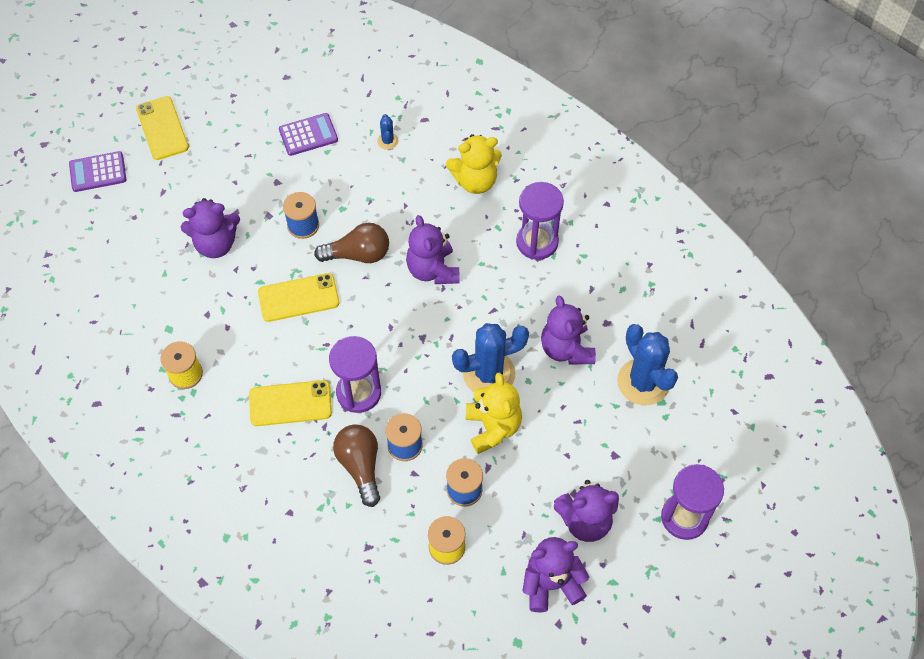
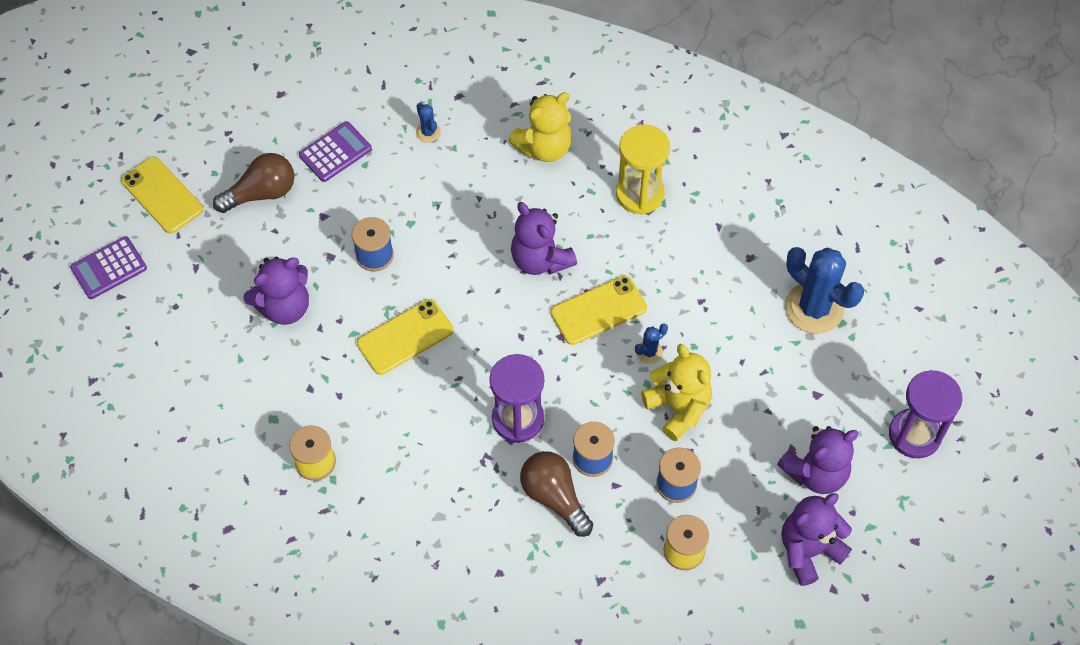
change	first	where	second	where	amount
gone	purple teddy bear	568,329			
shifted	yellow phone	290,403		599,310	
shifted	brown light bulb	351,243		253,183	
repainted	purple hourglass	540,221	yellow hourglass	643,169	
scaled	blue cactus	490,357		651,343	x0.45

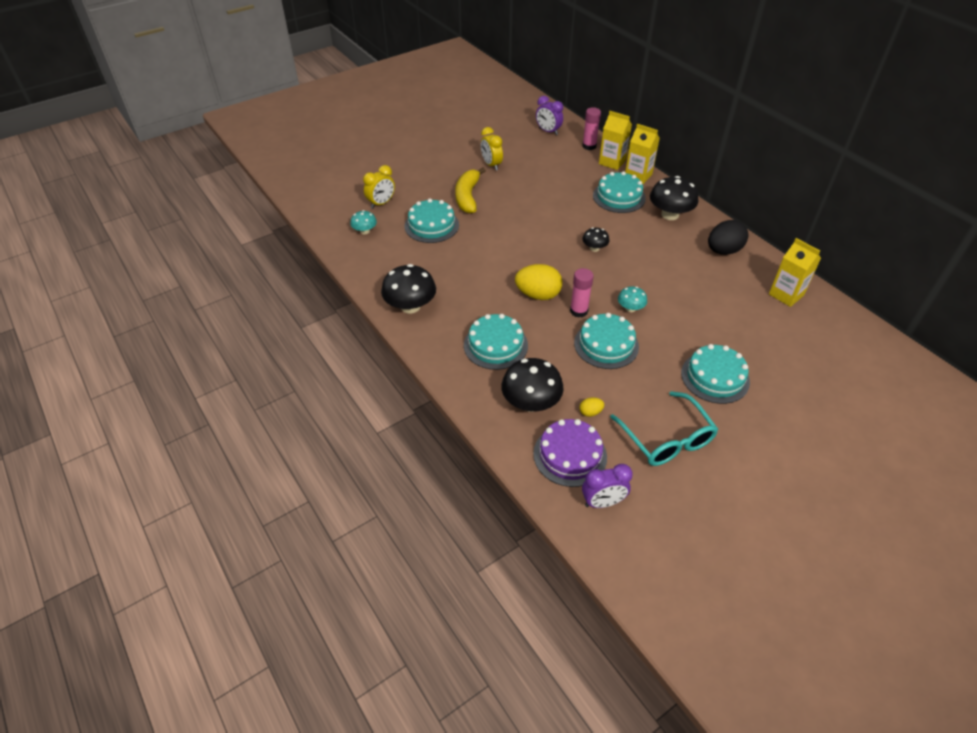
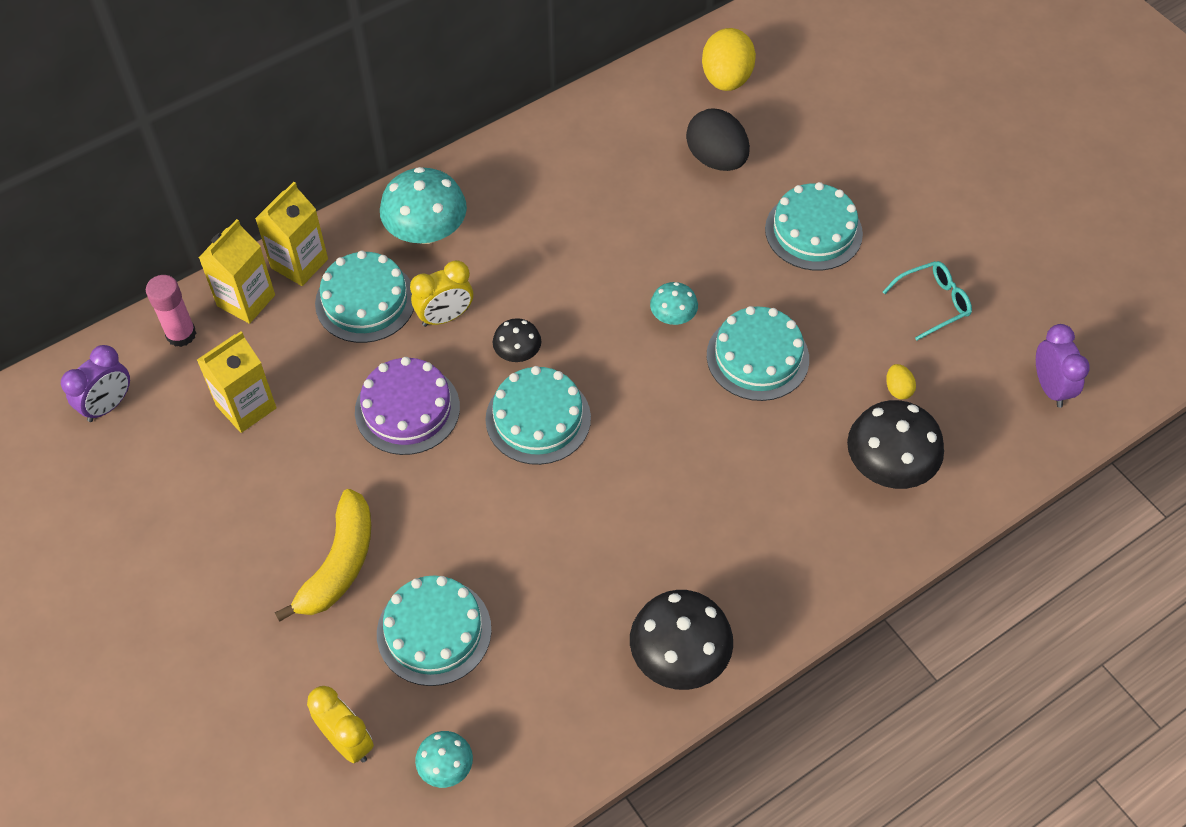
change	first	where	second	where	amount
gone	pink glue stick	582,293			
shifted	turquoise cake	496,342		538,415	
shifted	yellow clock	492,148		441,293	
shifted	yellow egg	538,282		729,59	
shifted	purple cake	570,453		407,406	
shifted	black egg	728,237		718,139	
shifted	yellow carton	795,272		237,382	
repainted	black mushroom	674,198	turquoise mushroom	423,205	
rotated	yellow banana	470,191		323,555	75 degrees counterclockwise
scaled	turquoise glasses	664,428		927,301	x0.61

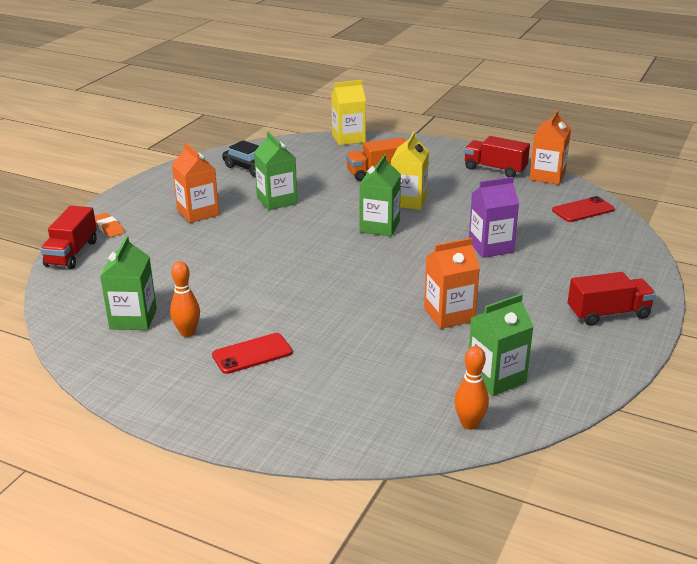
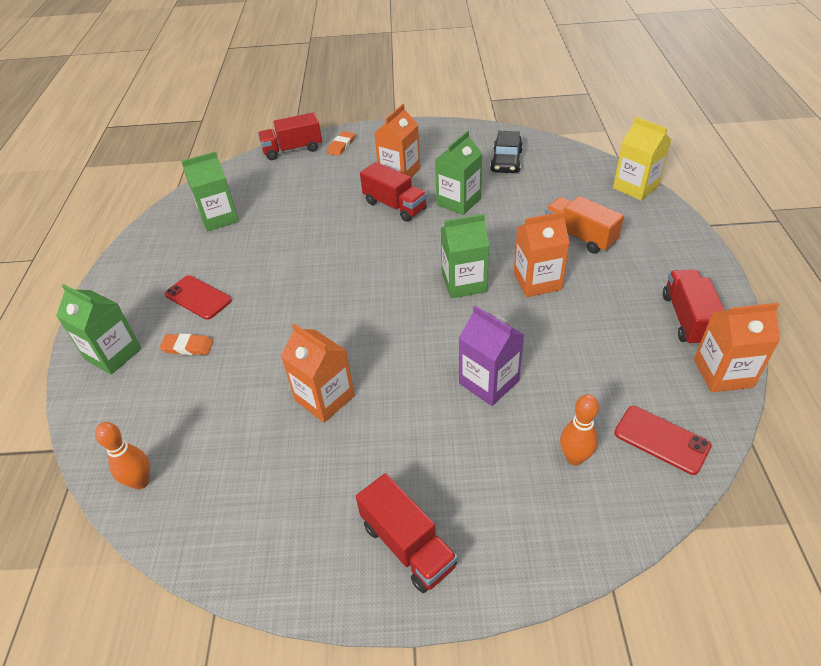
change	first	where	second	where	amount
new			orange eraser	186,344	
new			red truck	393,192	
shifted	orange bowling pin	185,299		579,429	
shifted	green carton	501,345		99,329	
repainted	yellow carton	410,171	orange carton	542,254	

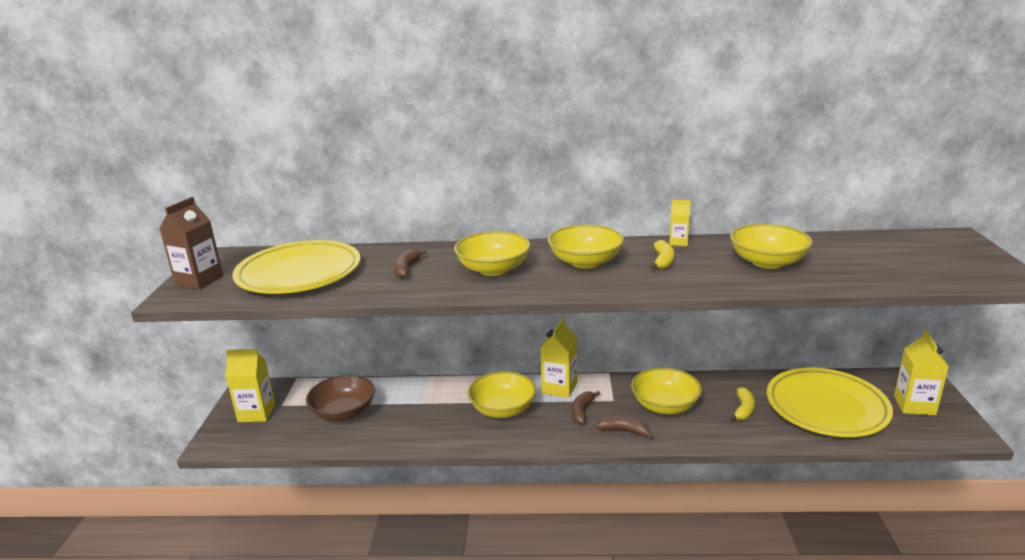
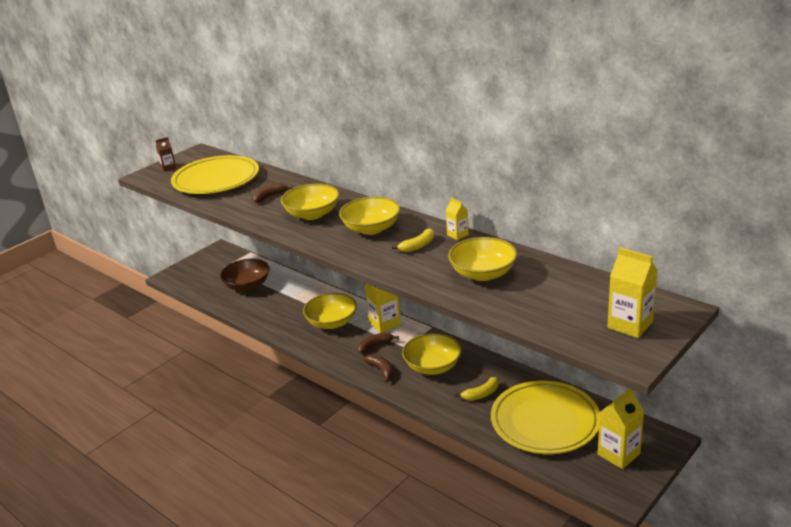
change	first	where	second	where	amount
shifted	yellow carton	250,385		632,292	
scaled	brown carton	191,243		165,154	x0.57

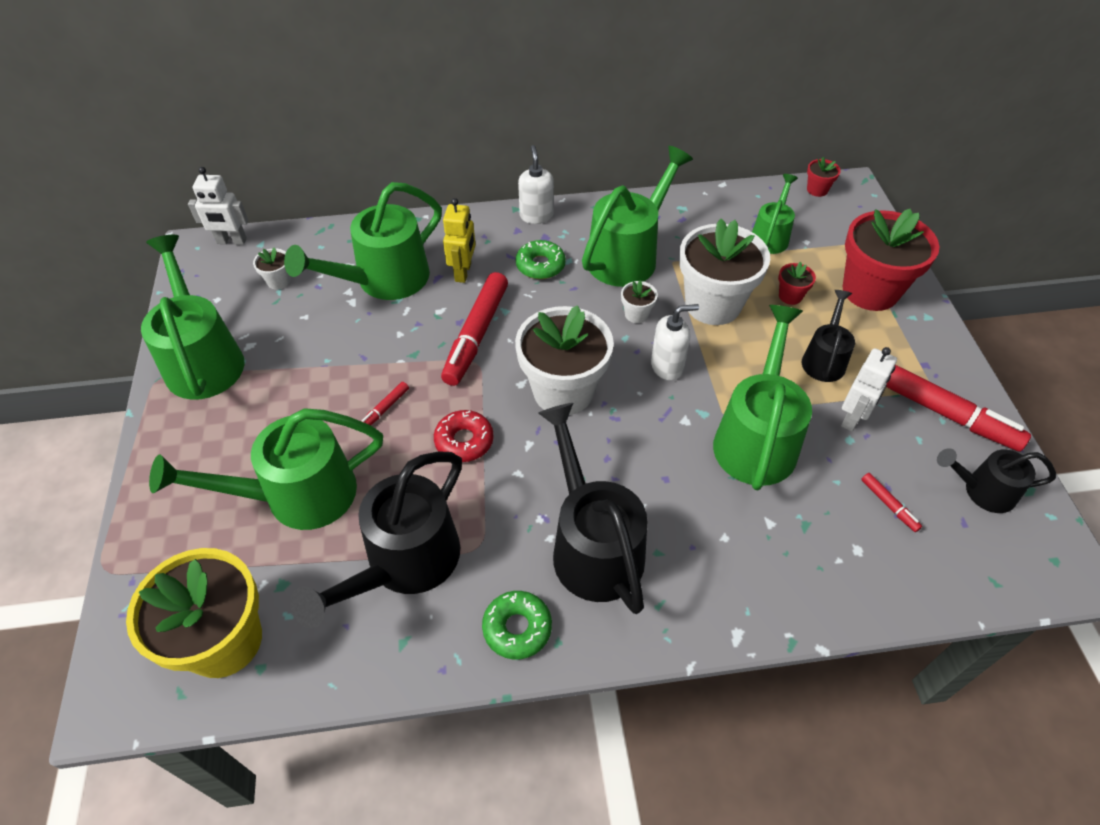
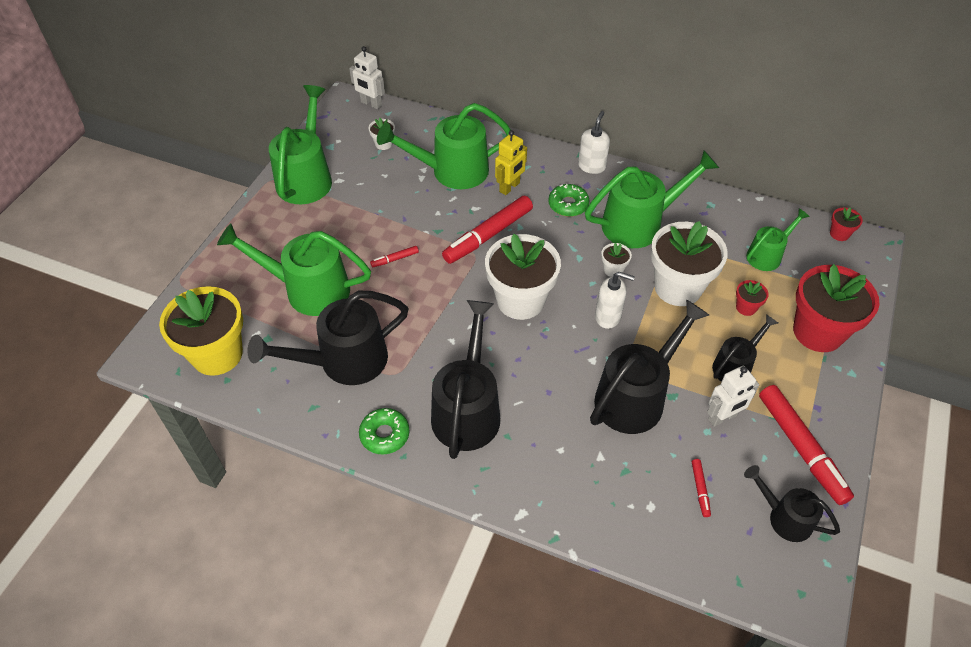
change	first	where	second	where	amount
gone	red donut	464,436			
repainted	green watering can	762,397	black watering can	649,367	

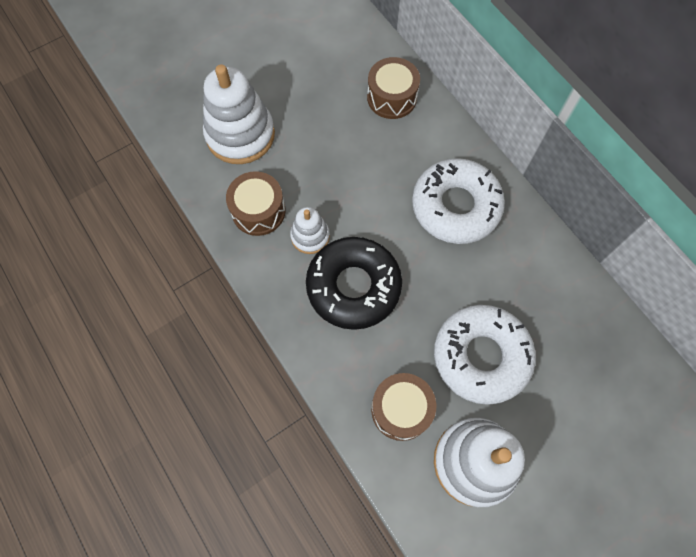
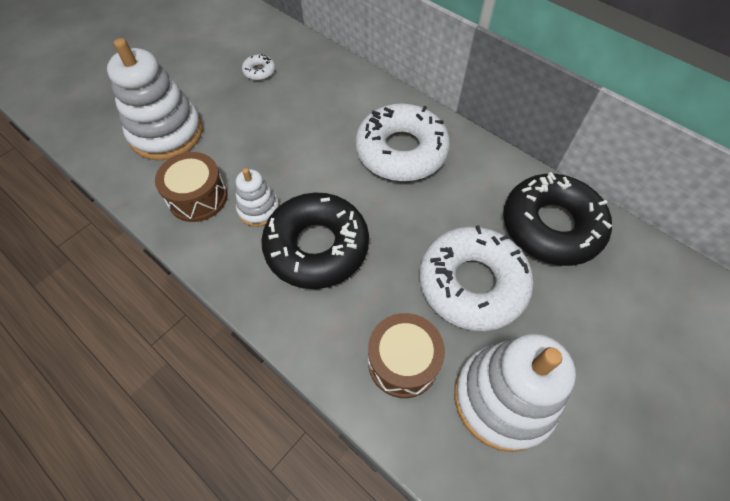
change	first	where	second	where	amount
gone	brown drum	393,88			
new			white donut	258,67	
new			black donut	557,219	

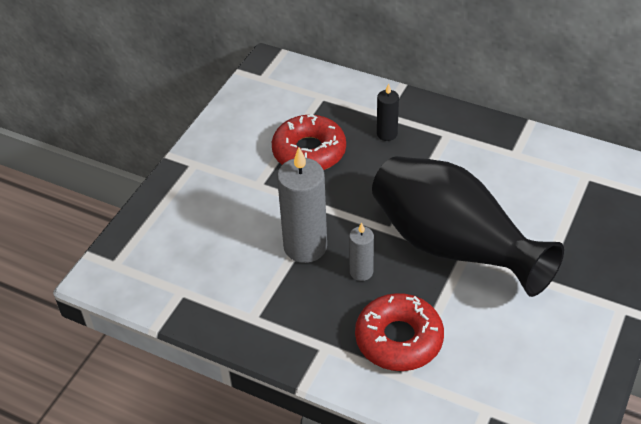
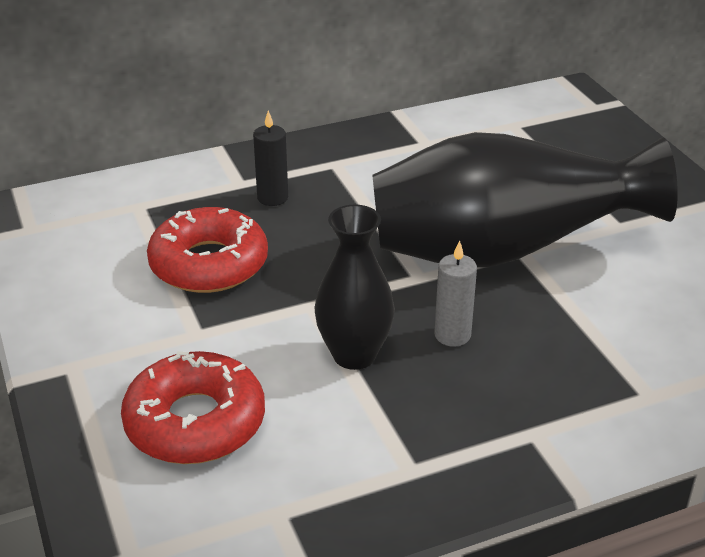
change	first	where	second	where	amount
shifted	red donut	399,332		193,407	
swapped	grey candle	302,205	black vase	354,287	

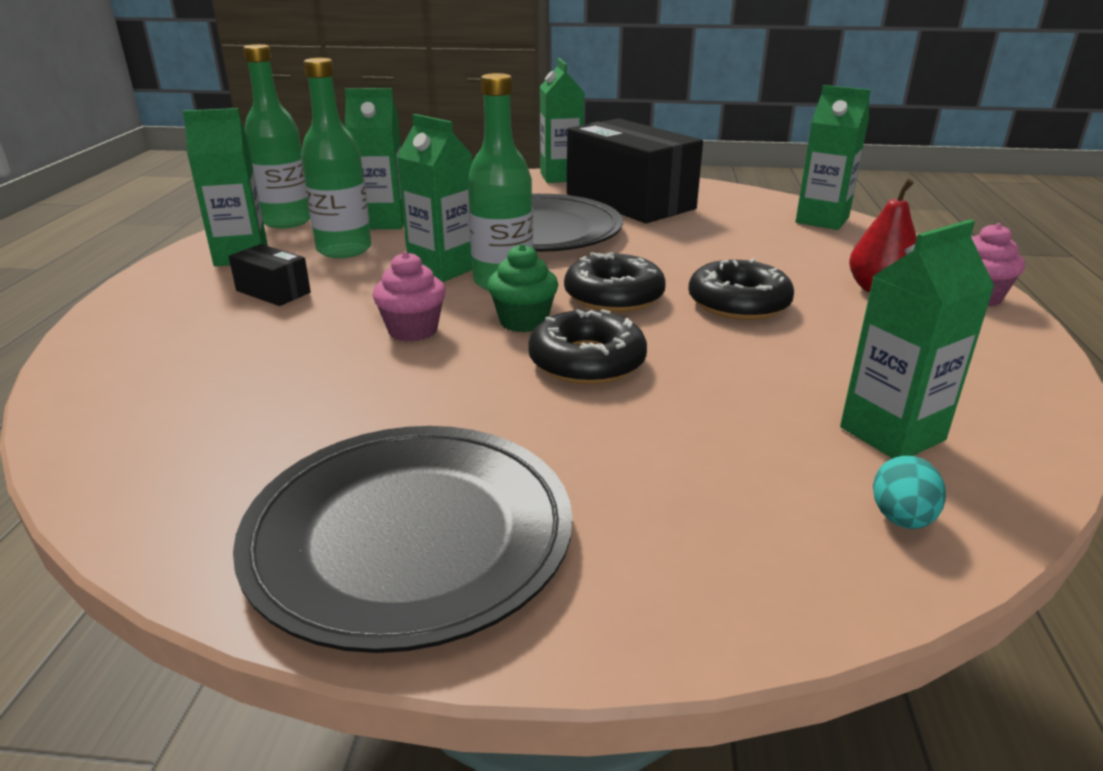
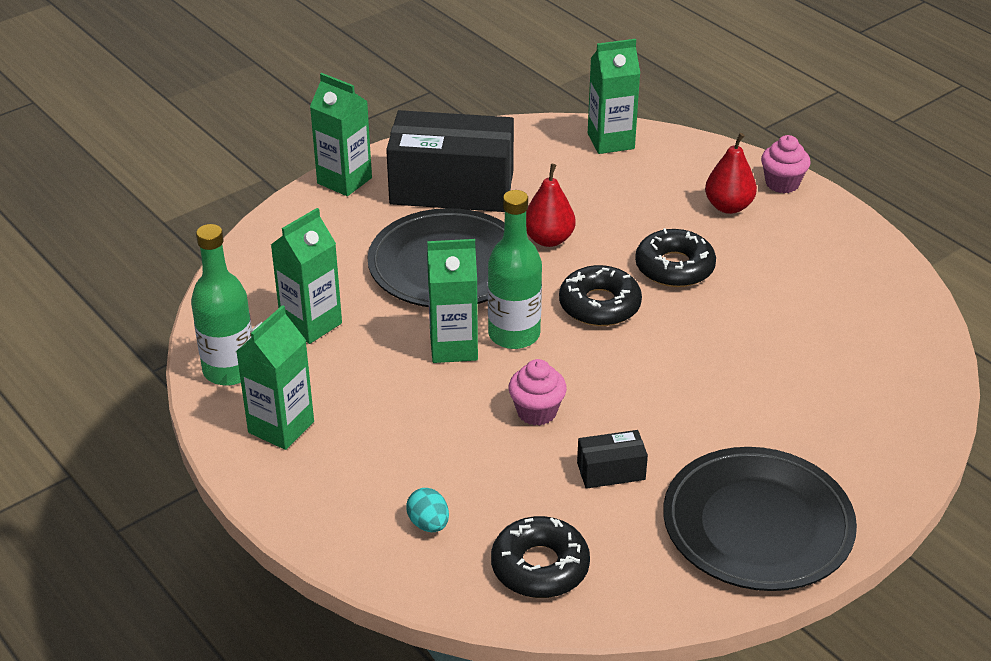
change	first	where	second	where	amount
gone	green bottle	336,158			
gone	green cupcake	523,288			
gone	green carton	917,338			
new			red pear	551,205	
shifted	black box	270,275		612,459	
shifted	black donut	587,347		540,557	
shifted	turquoise egg	909,492		427,510	

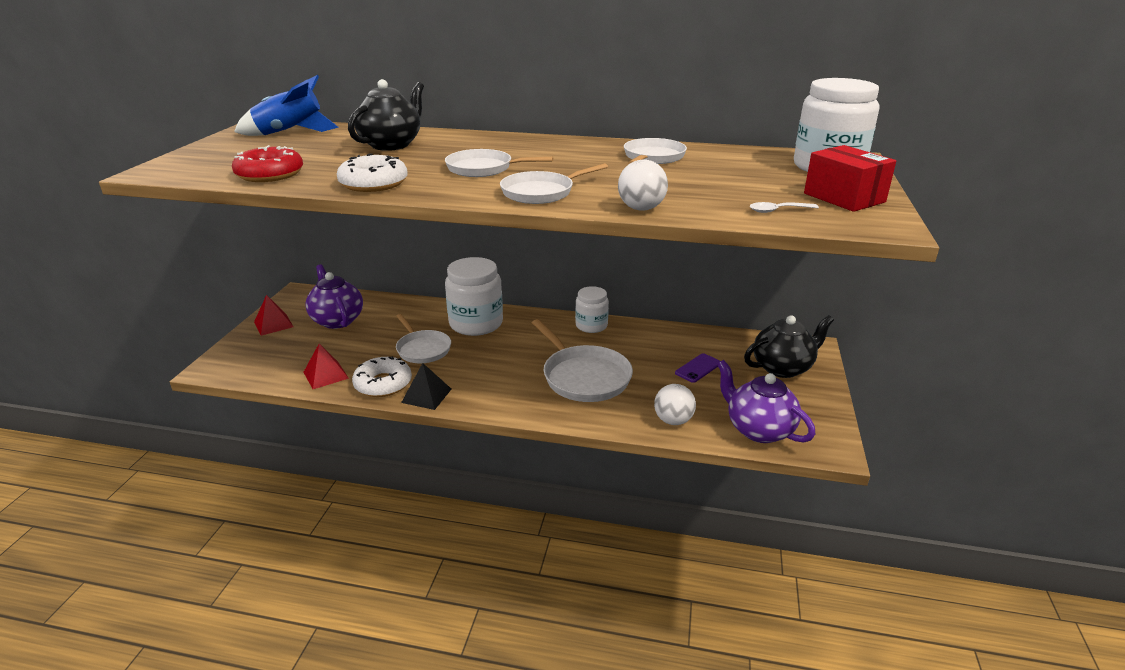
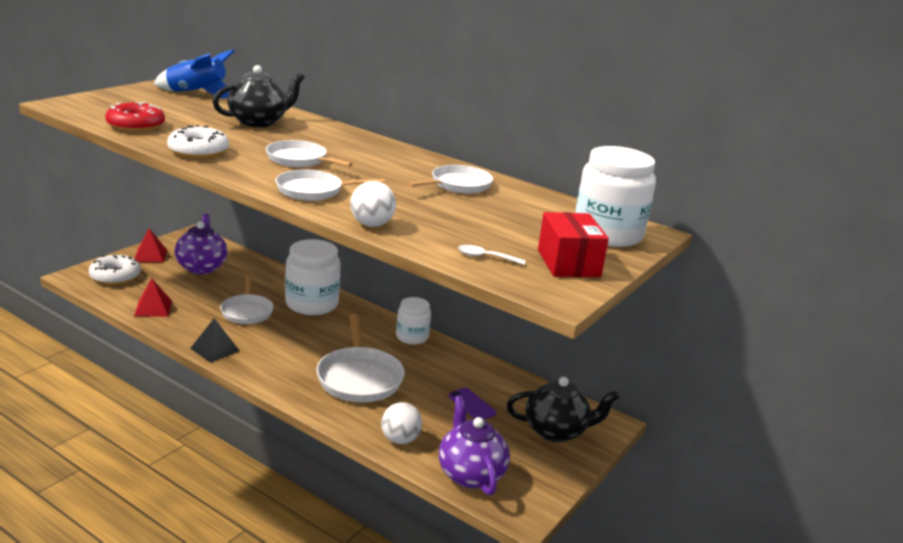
change	first	where	second	where	amount
shifted	white donut	382,376		115,270	
rotated	purple phone	698,368		472,404	75 degrees clockwise

